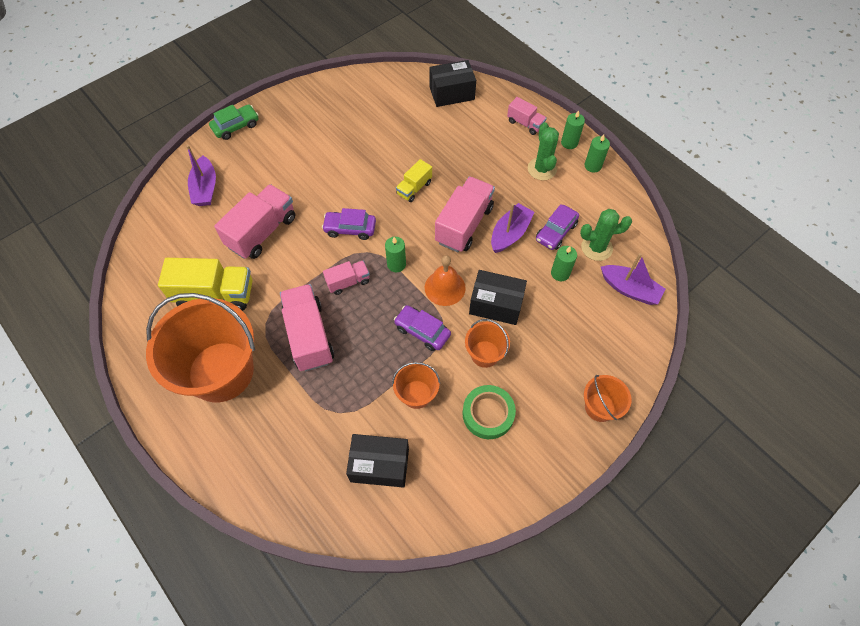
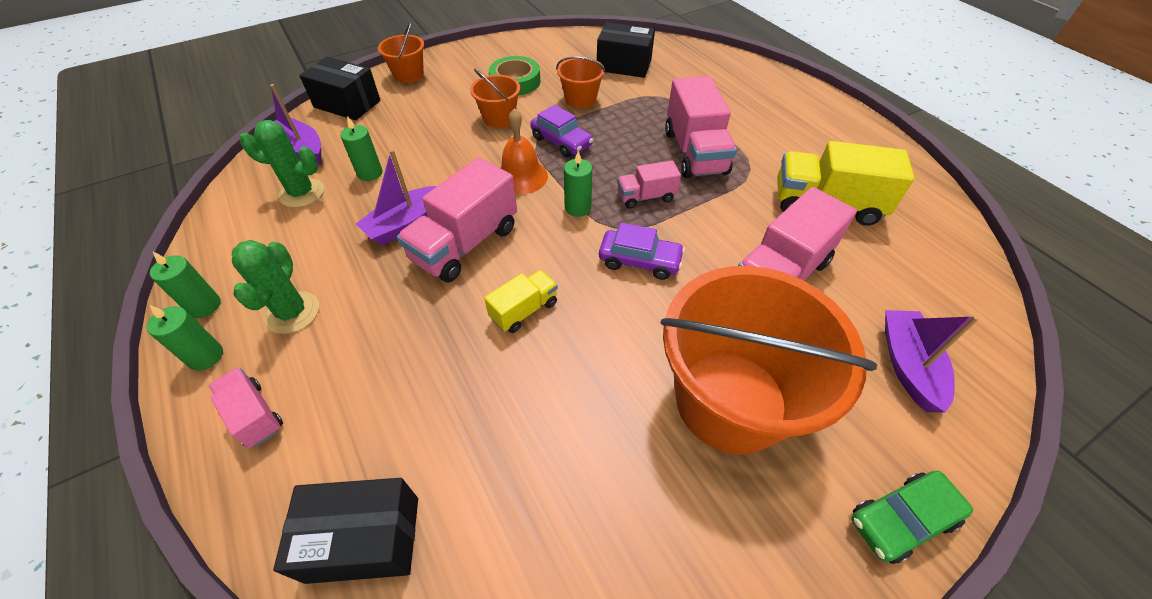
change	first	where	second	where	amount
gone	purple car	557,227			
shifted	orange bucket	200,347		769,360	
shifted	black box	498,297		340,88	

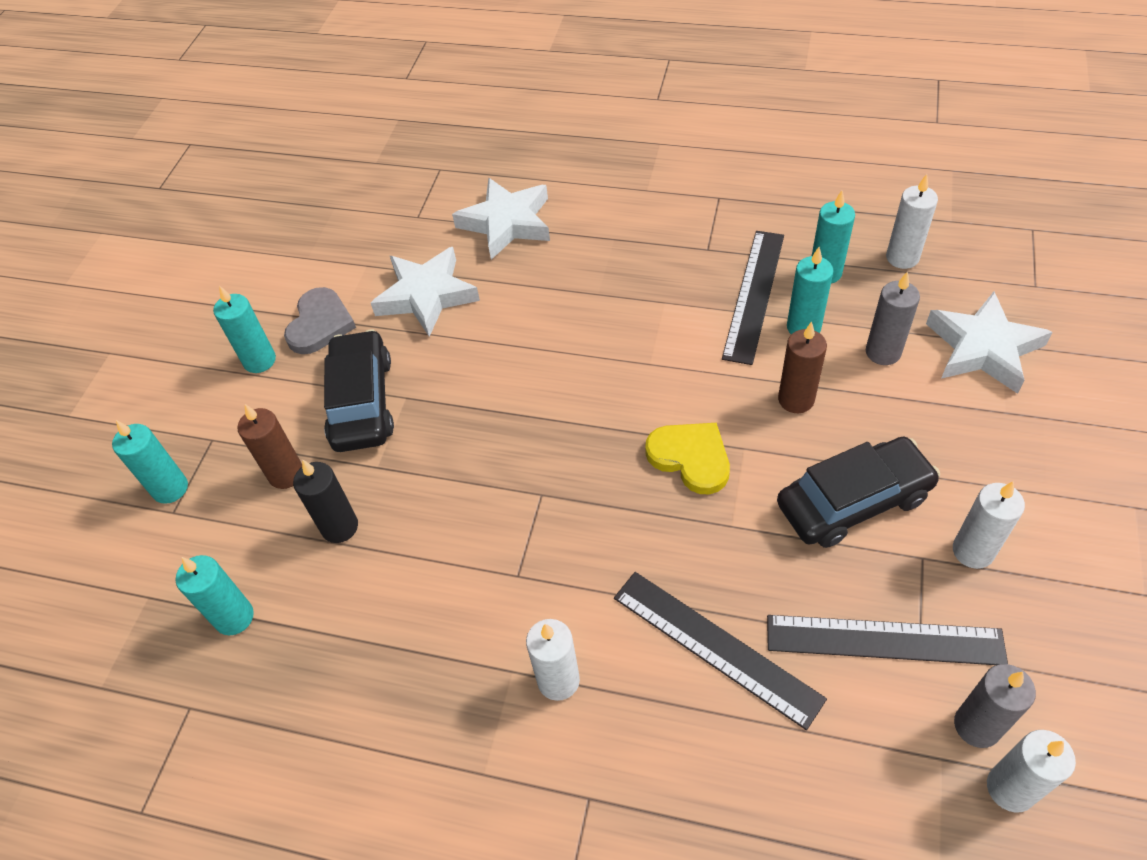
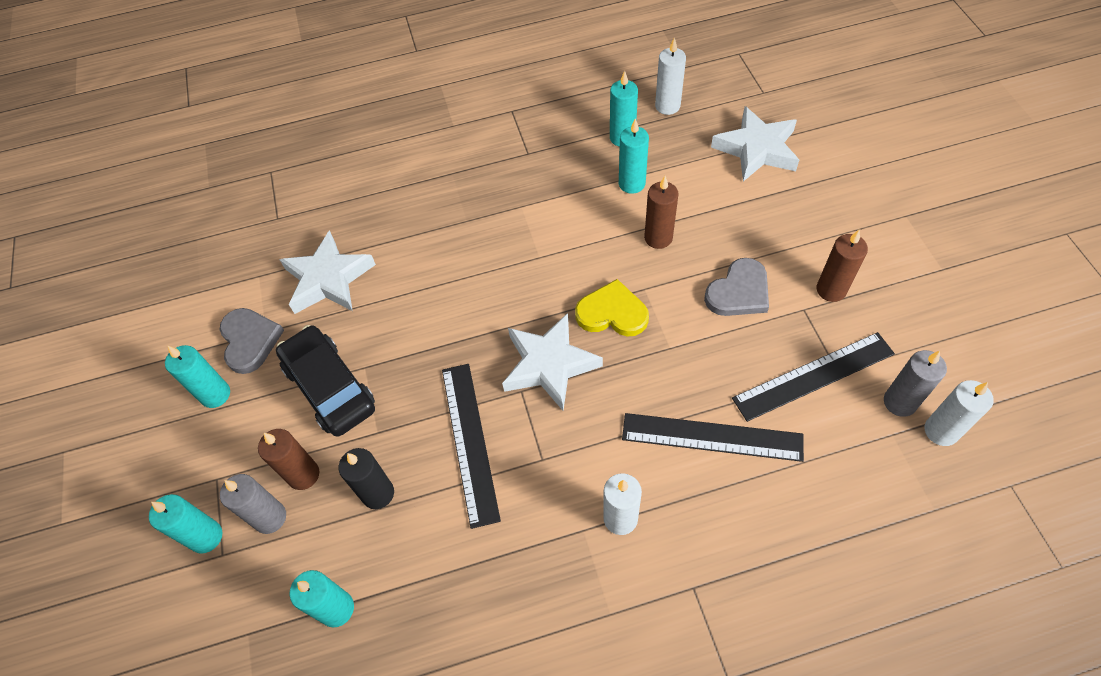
change	first	where	second	where	amount
shifted	white star	501,219		552,362	
shifted	black ruler	753,298		471,446	
shifted	grey candle	893,318		253,504	
swapped	black car	858,492	grey heart	736,287	
repainted	white candle	989,525	brown candle	842,266	

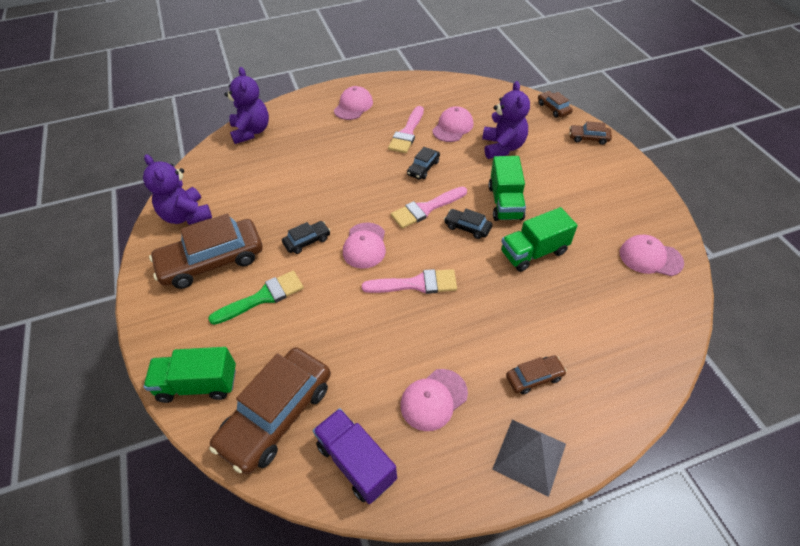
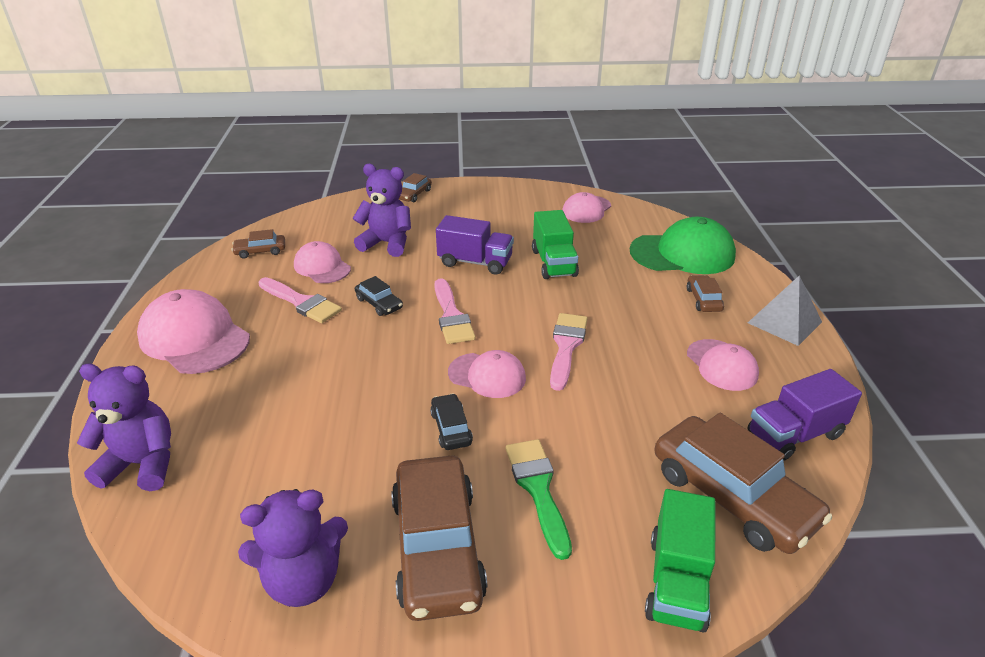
change	first	where	second	where	amount
gone	black car	468,224			
new			green cap	683,245	
shifted	brown car	555,104		258,244	
repainted	green truck	507,188	purple truck	475,245	
scaled	pink cap	353,103		193,331	x1.65

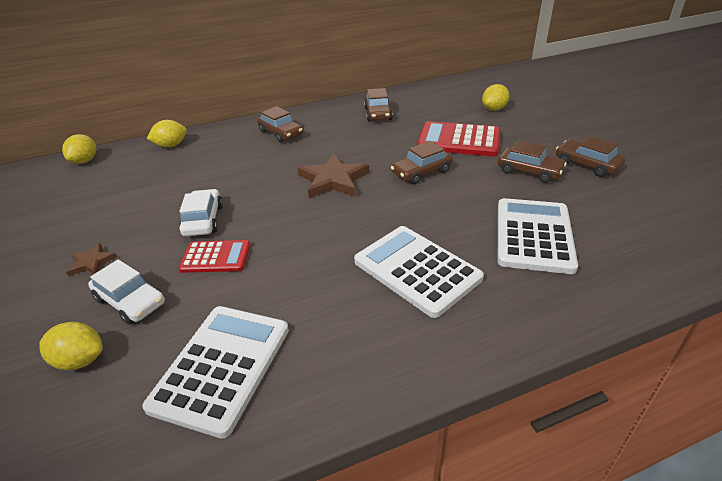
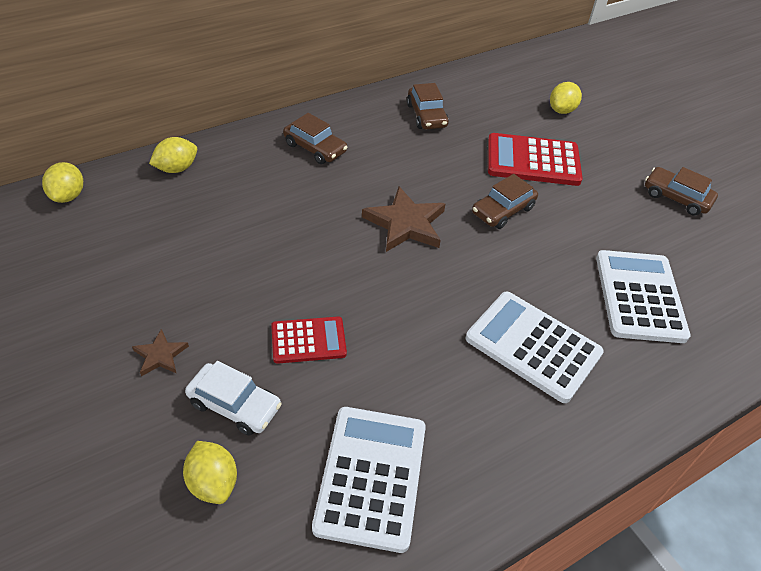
change	first	where	second	where	amount
gone	white car	201,212			
gone	brown car	532,161			
rotated	yellow lemon	71,346		210,472	60 degrees clockwise

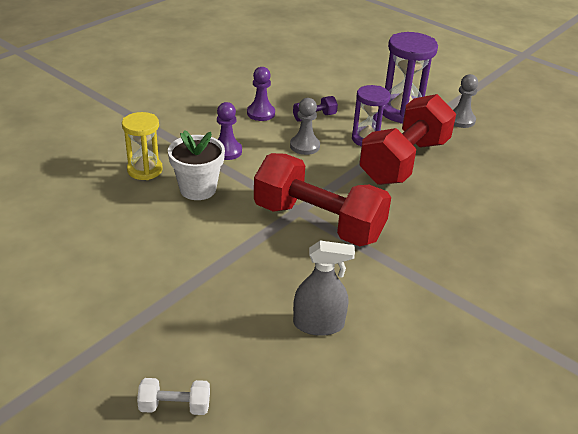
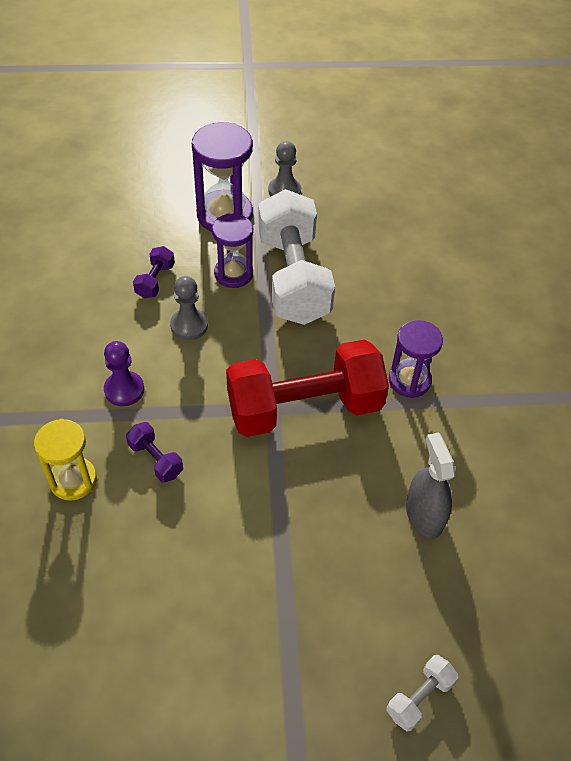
change	first	where	second	where	amount
gone	purple pawn	261,94			
new			purple hourglass	416,359	
swapped	white flower pot	196,165	purple dumbbell	154,452	
repainted	red dumbbell	407,139	white dumbbell	296,257	
rotated	grey spray bottle	324,288		430,485	60 degrees counterclockwise

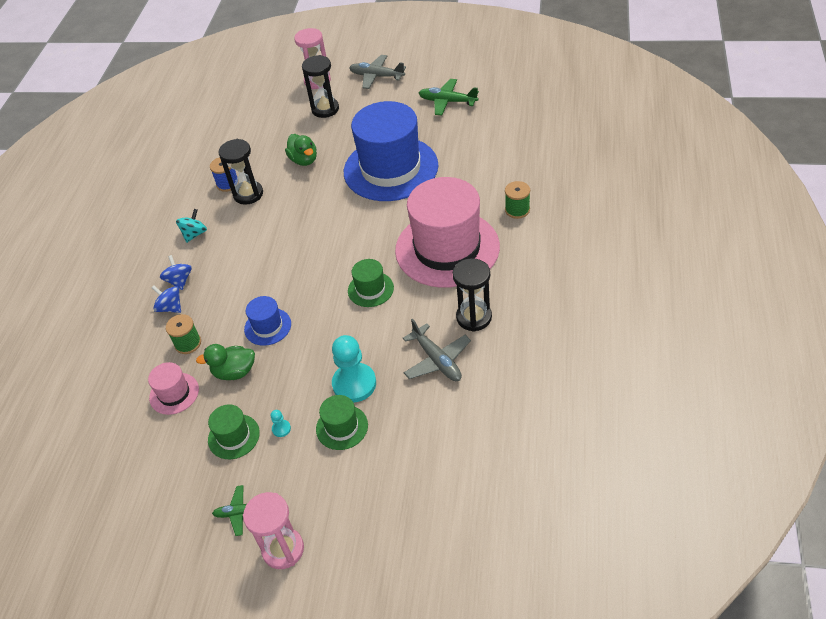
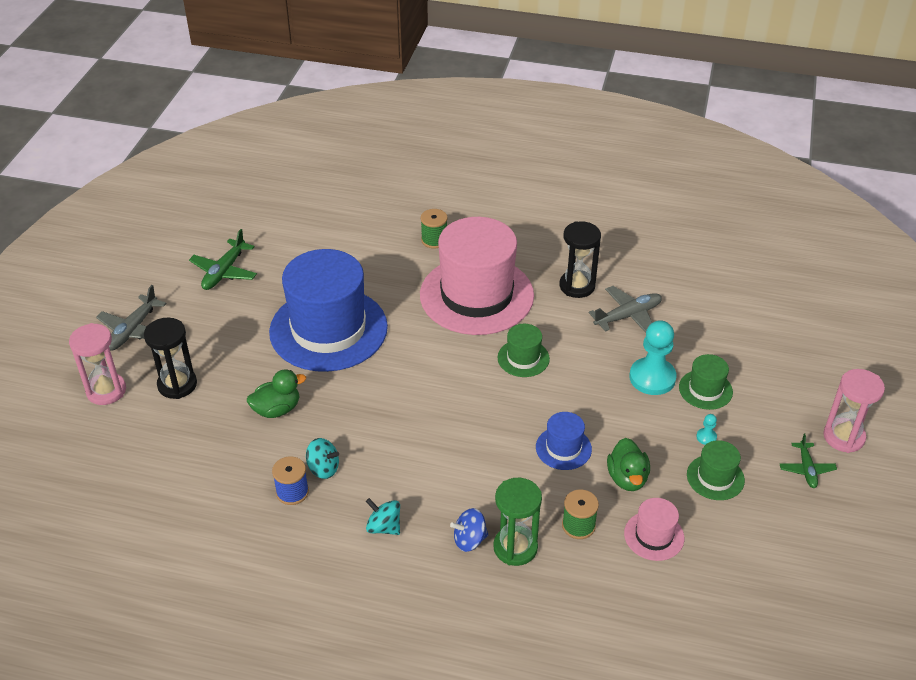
change	first	where	second	where	amount
swapped	blue spinning top	166,299	green hourglass	517,522	
swapped	black hourglass	241,172	turquoise spinning top	322,458	

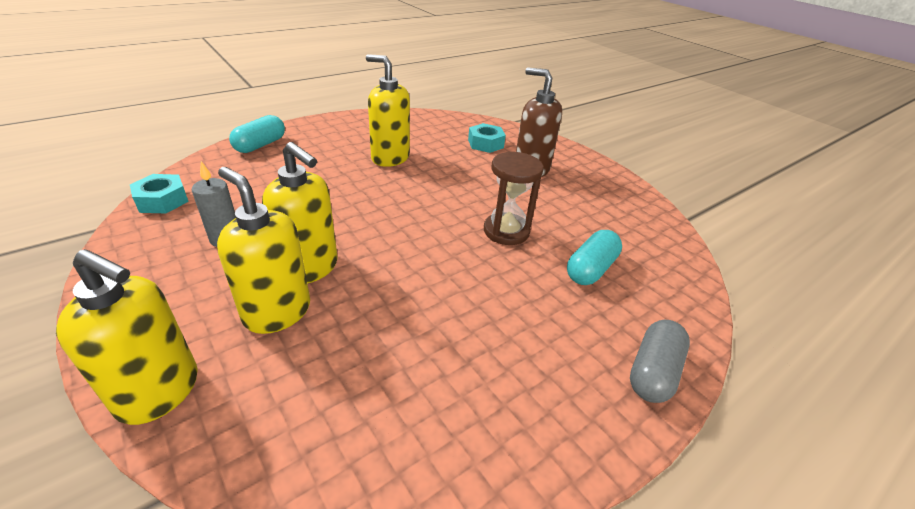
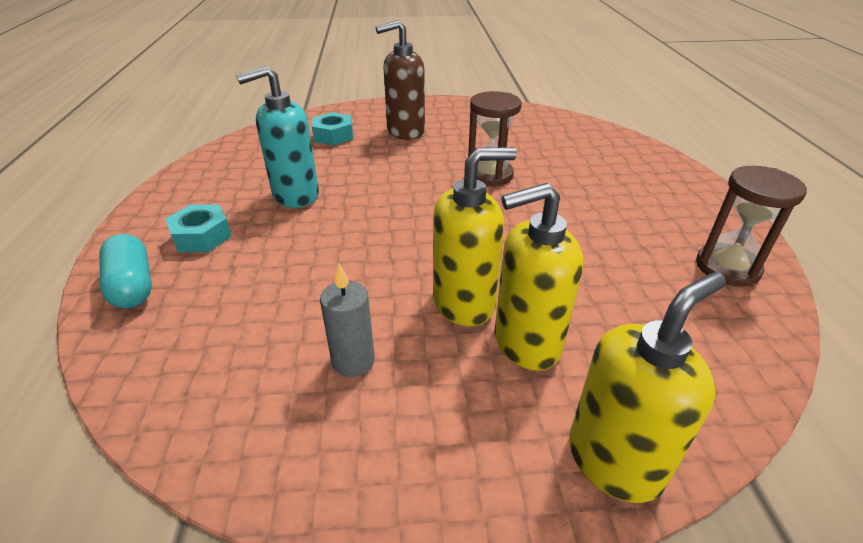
change	first	where	second	where	amount
gone	turquoise capsule	594,257			
gone	grey capsule	660,361			
new			brown hourglass	751,226	
shifted	turquoise nut	159,193		198,228	
repainted	yellow soap dispenser	388,110	turquoise soap dispenser	277,137	

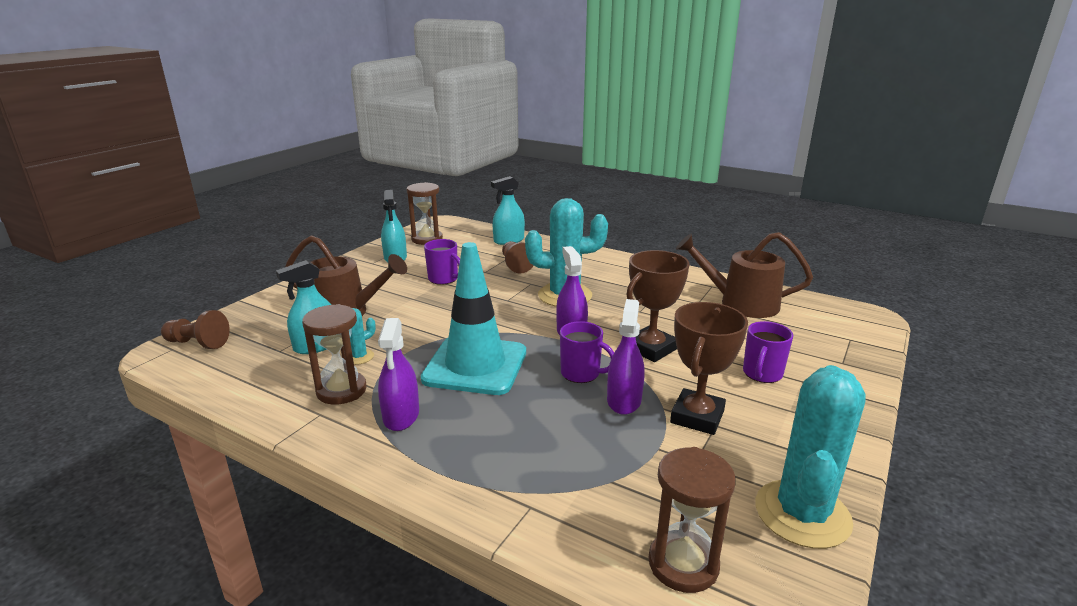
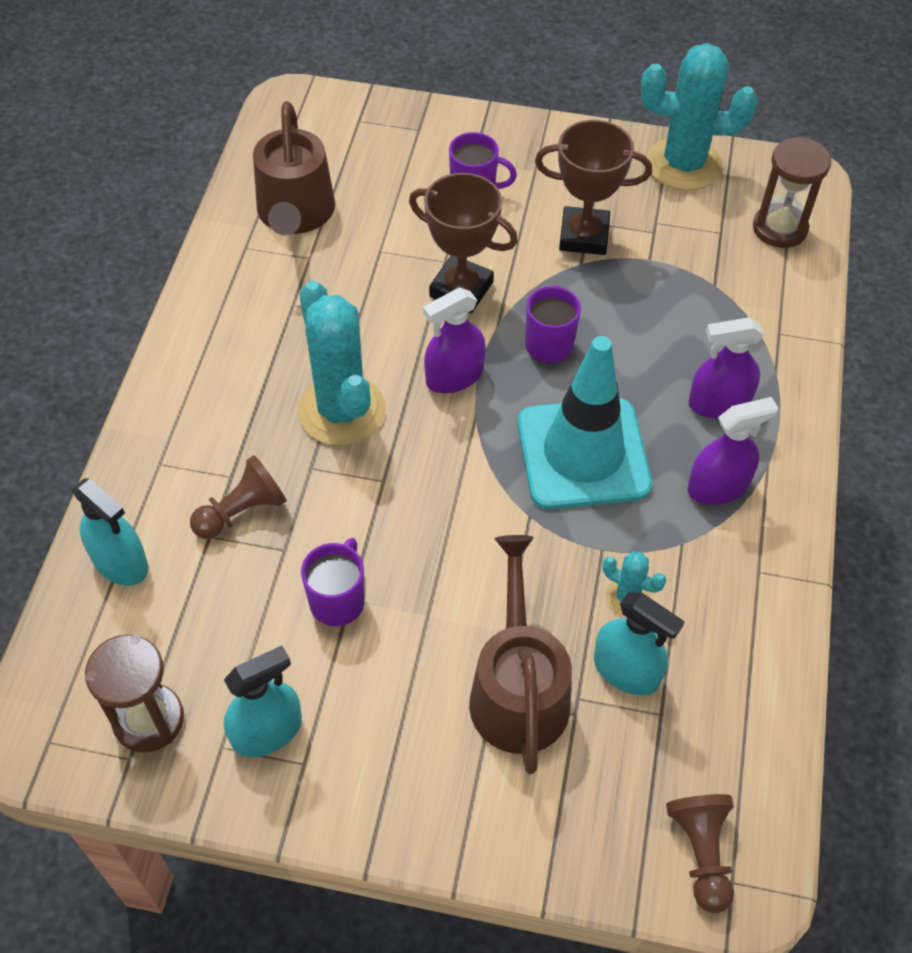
change	first	where	second	where	amount
gone	brown hourglass	334,354			
shifted	purple spray bottle	625,357		726,368	

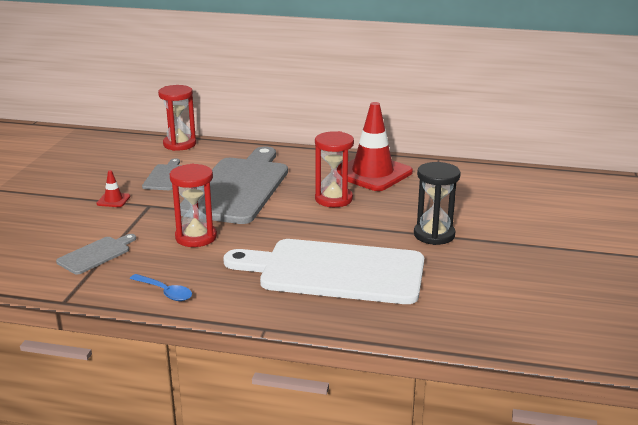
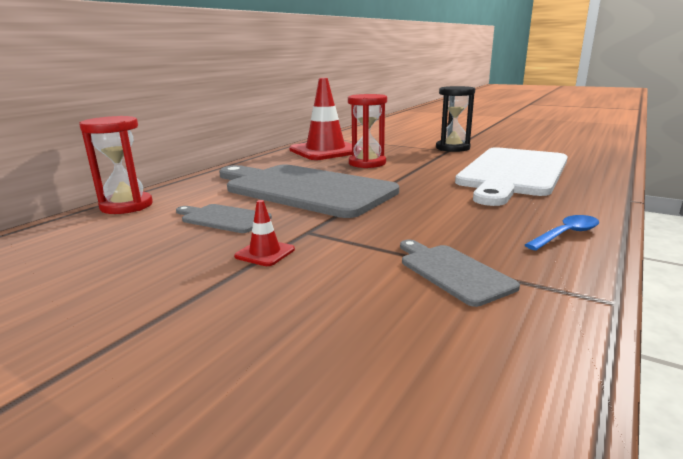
change	first	where	second	where	amount
gone	red hourglass	193,205			

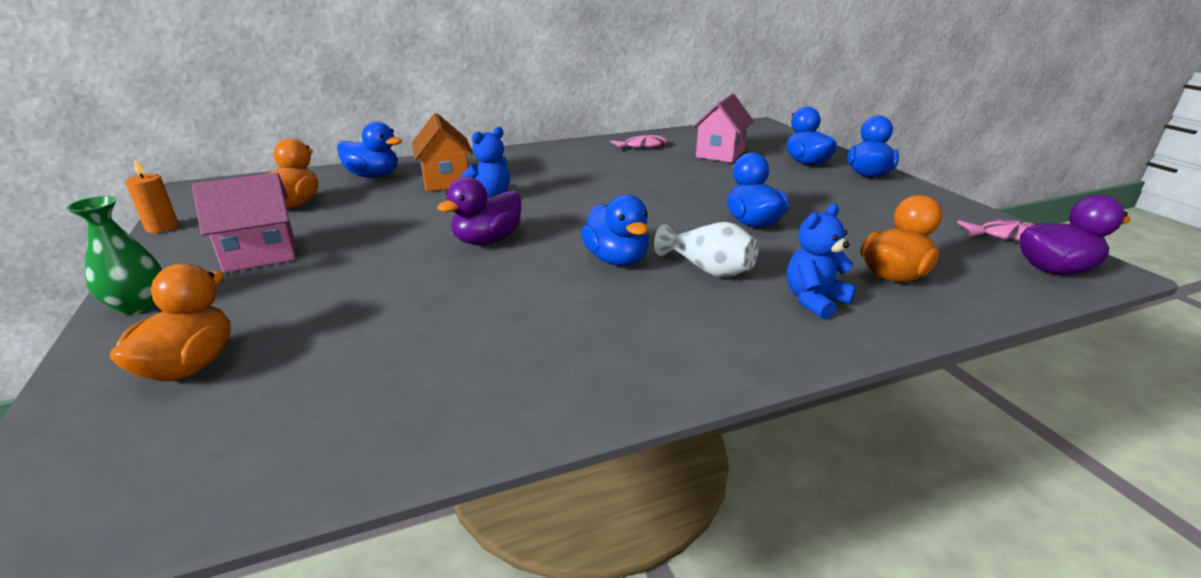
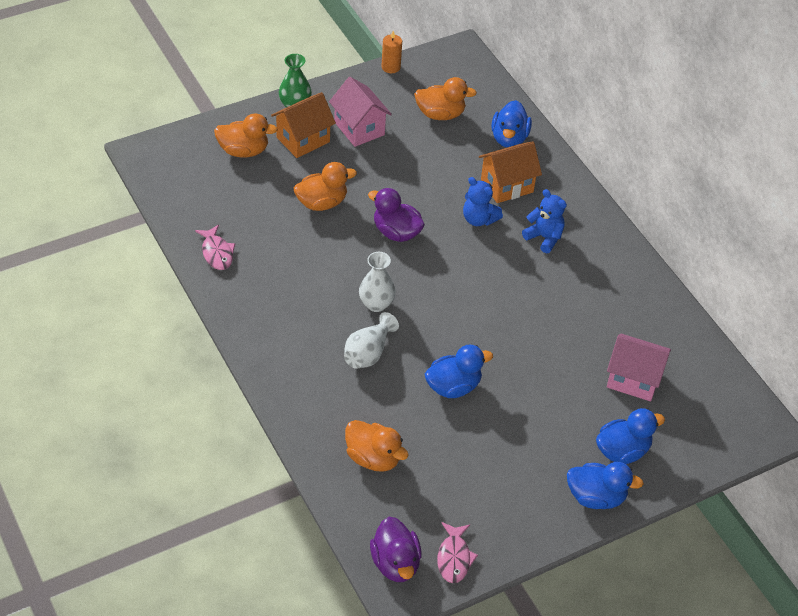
change	first	where	second	where	amount
new			orange house	303,125	
new			orange duck	325,186	
shifted	pink fish	639,142		215,247	
shifted	blue teddy bear	821,261		544,221	
swapped	blue duck	615,230	white vase	377,282	

